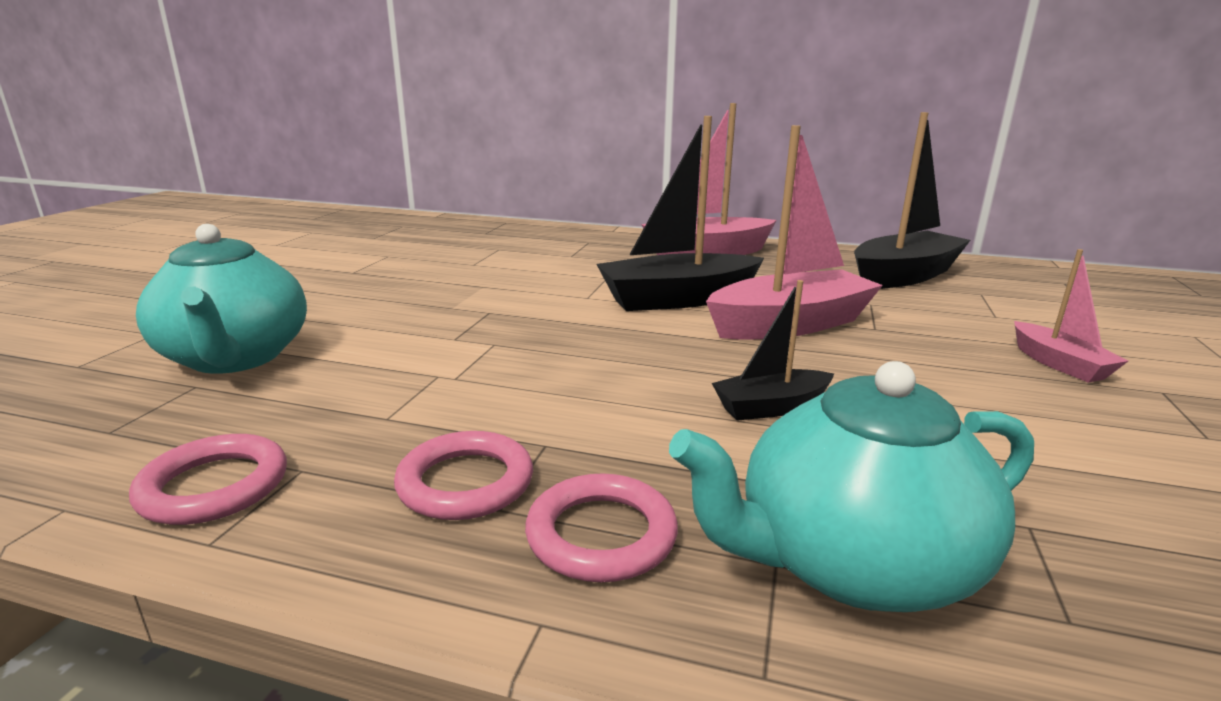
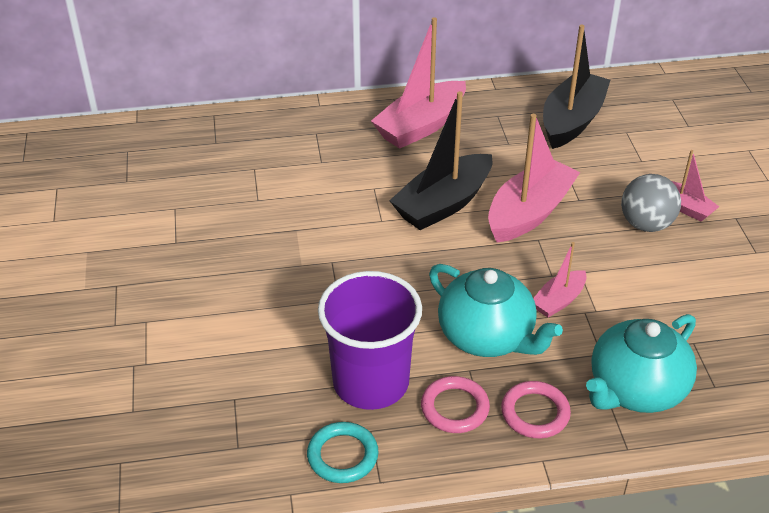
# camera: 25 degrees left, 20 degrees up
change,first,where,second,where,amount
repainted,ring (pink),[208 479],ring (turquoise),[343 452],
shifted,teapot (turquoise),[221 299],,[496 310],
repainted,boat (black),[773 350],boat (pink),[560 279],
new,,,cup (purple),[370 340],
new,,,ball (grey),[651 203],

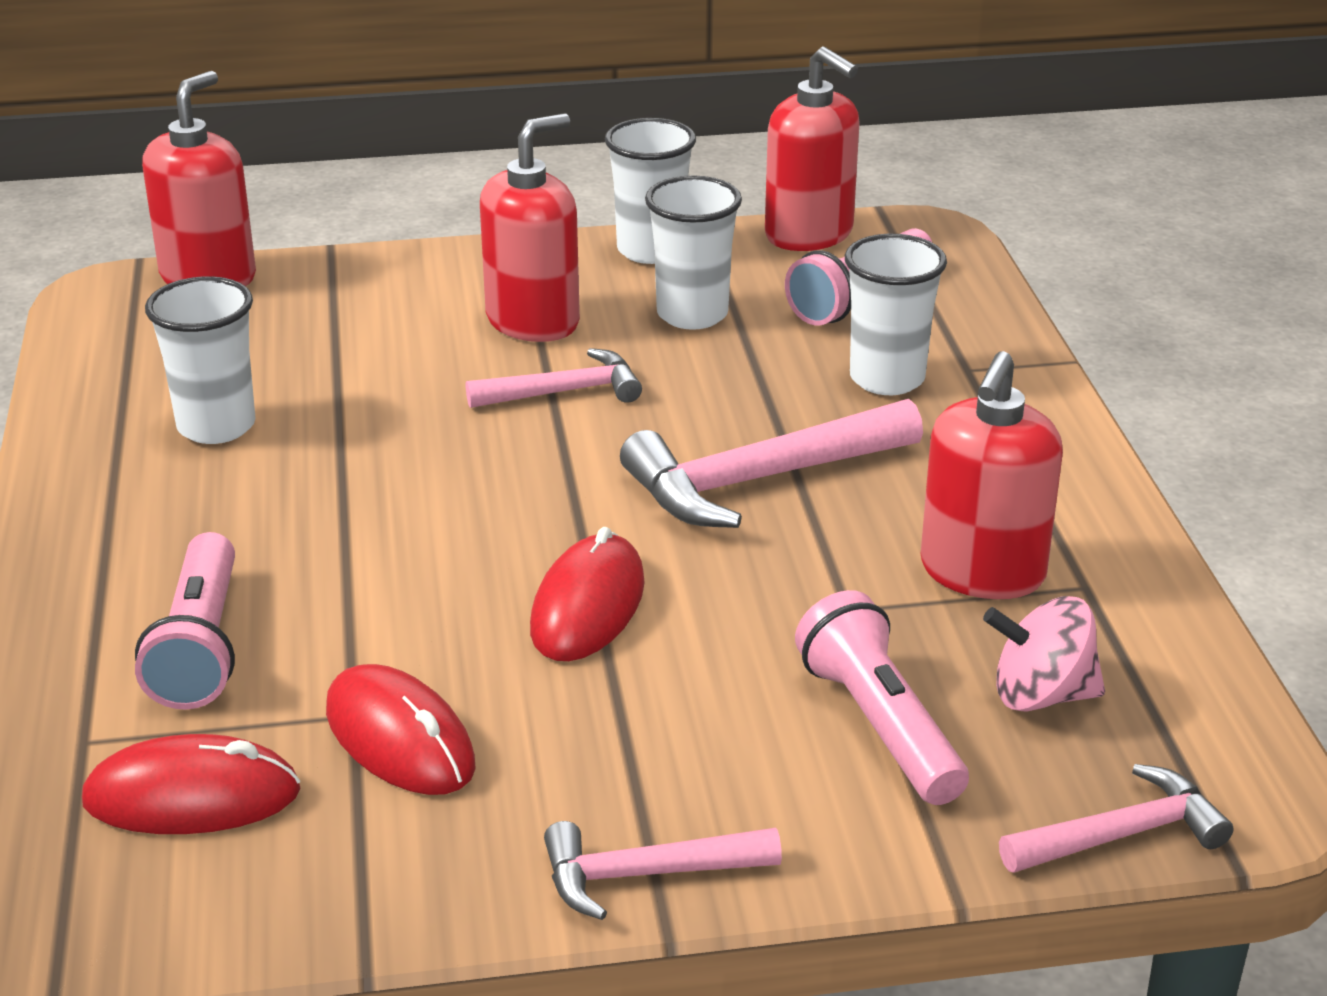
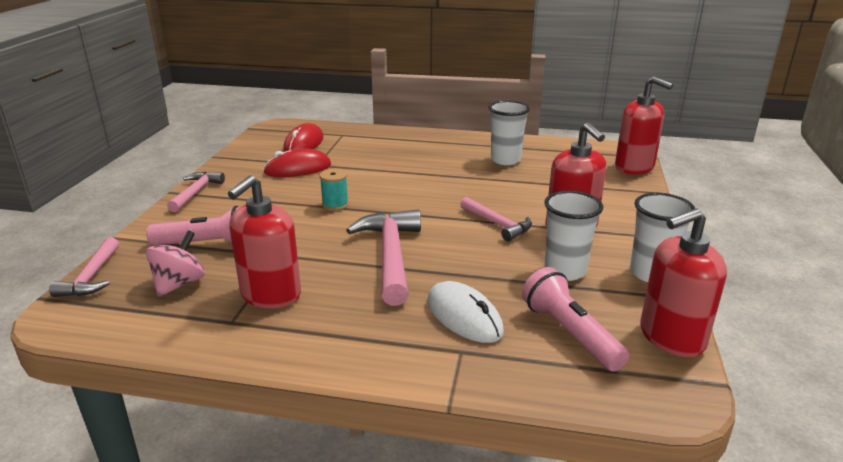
# camera: 110 degrees right, 5 degrees down
change,first,where,second,where,amount
gone,flashlight (pink),[185 621],,,
rotated,hammer (pink),[554 378],,[496 219],45 degrees counterclockwise
swapped,mouse (red),[587 594],spool (turquoise),[334 190],
swapped,cup (white),[896 314],mouse (white),[465 312],
rotated,soap dispenser (red),[992 475],,[264 242],105 degrees counterclockwise

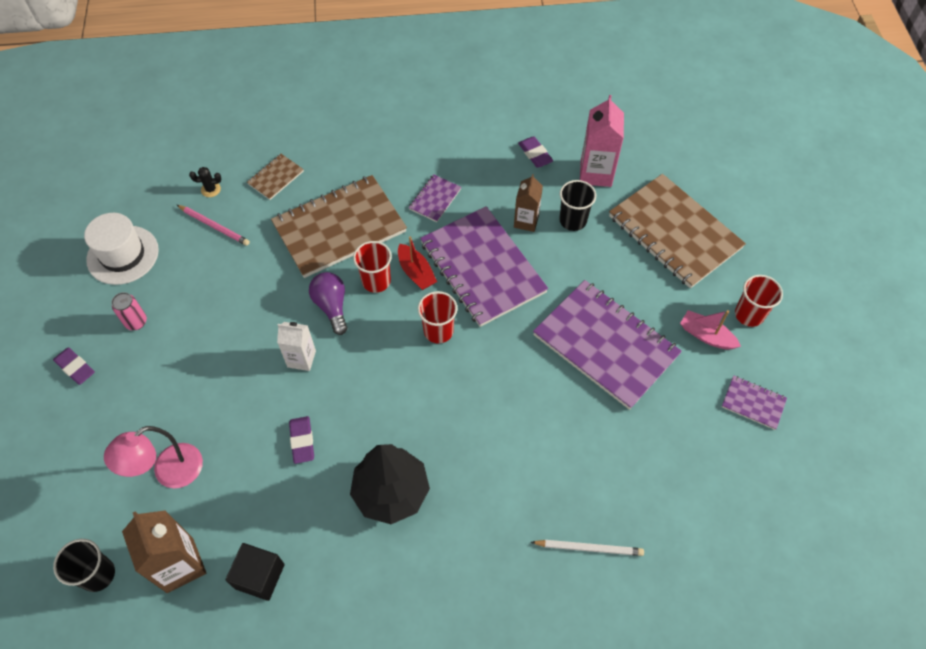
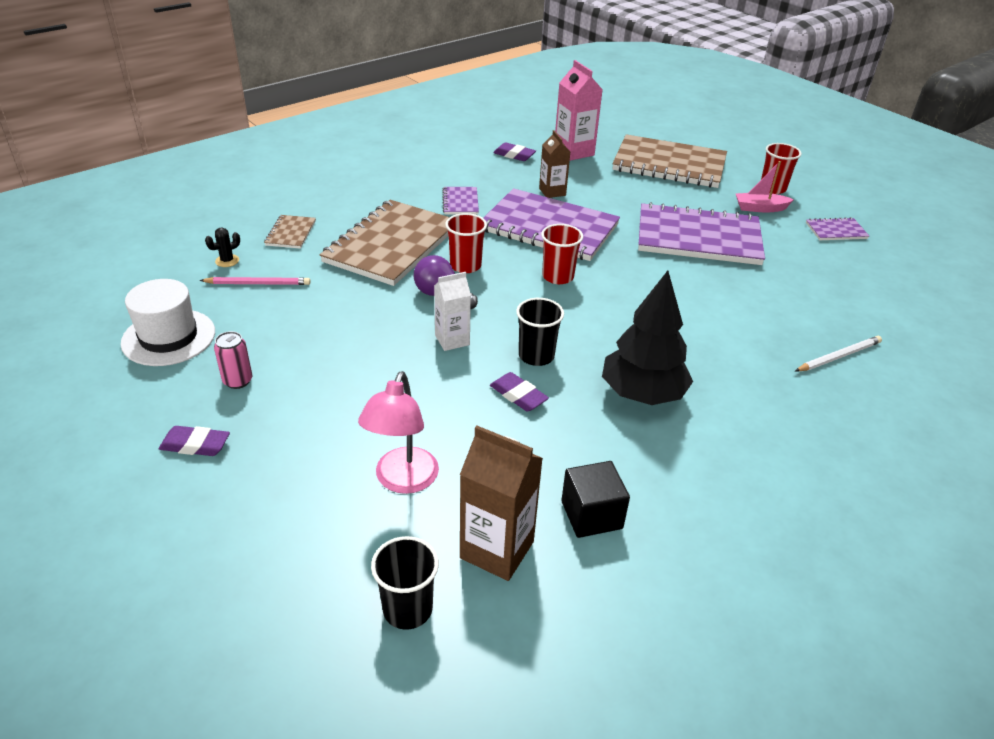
# camera: 35 degrees left, 20 degrees down
change,first,where,second,where,amount
gone,boat (red),[417 263],,,
shifted,cup (black),[577 205],,[540 332],

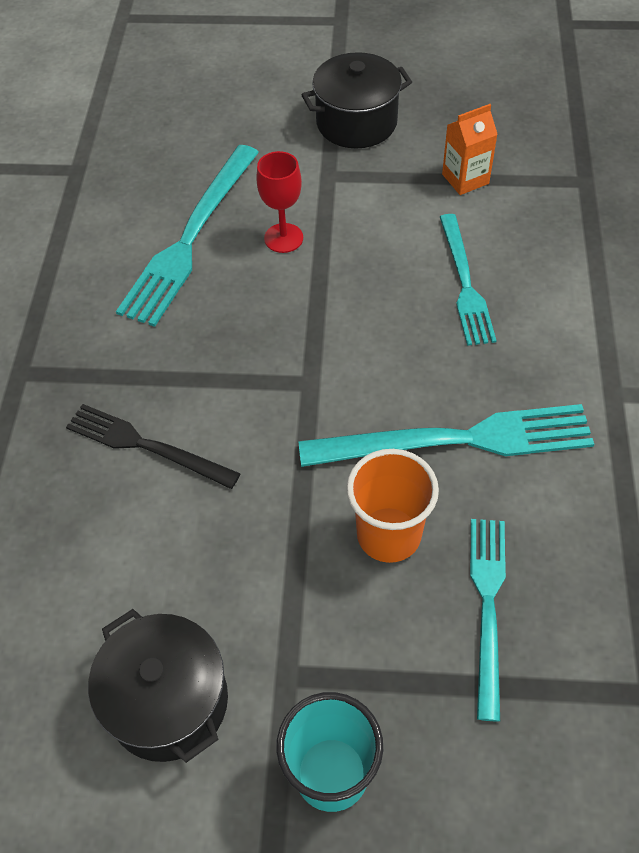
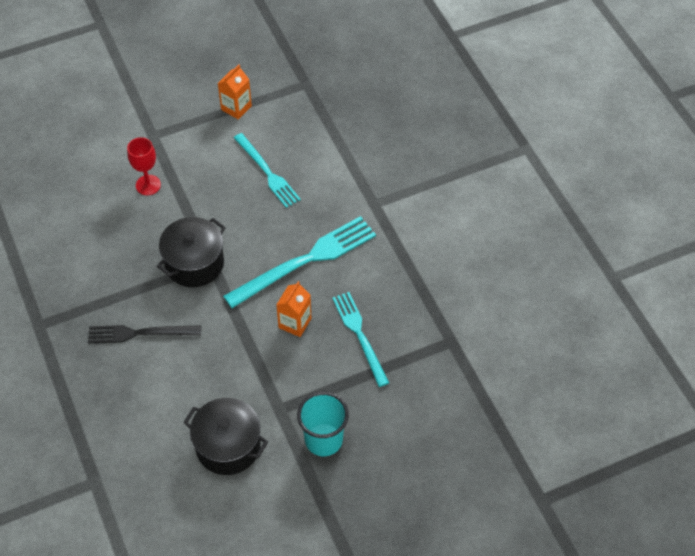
# camera: 30 degrees left, 0 degrees up
change,first,where,second,where,amount
gone,fork (turquoise),[187 236],,,
shifted,pot (black),[356 100],,[191 252],
swapped,cup (orange),[393 506],carton (orange),[293 309],

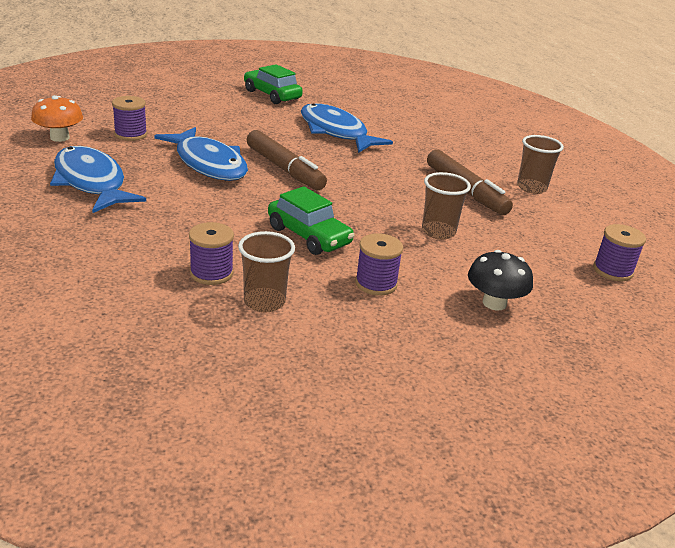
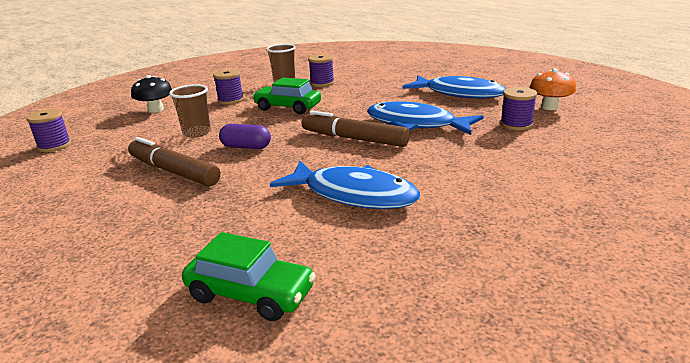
# camera: 160 degrees right, 5 degrees down
change,first,where,second,where,amount
shifted,car (green),[273 84],,[249 276],
gone,cup (brown),[540 164],,,
new,,,capsule (purple),[245 136],

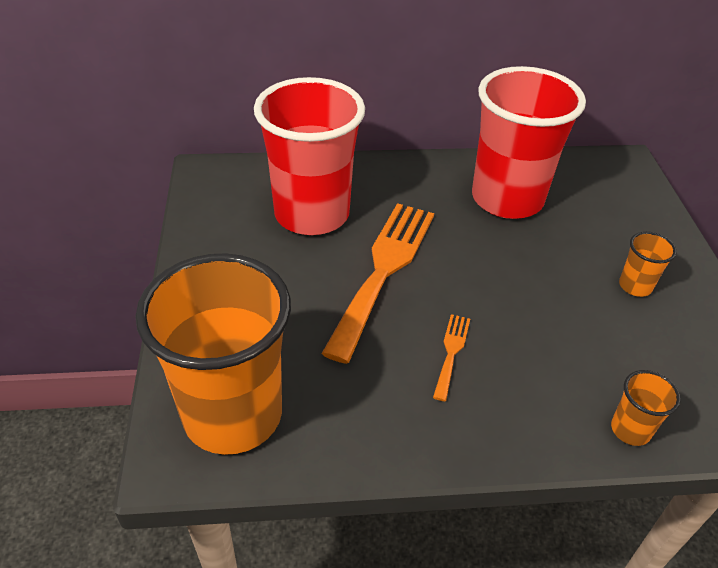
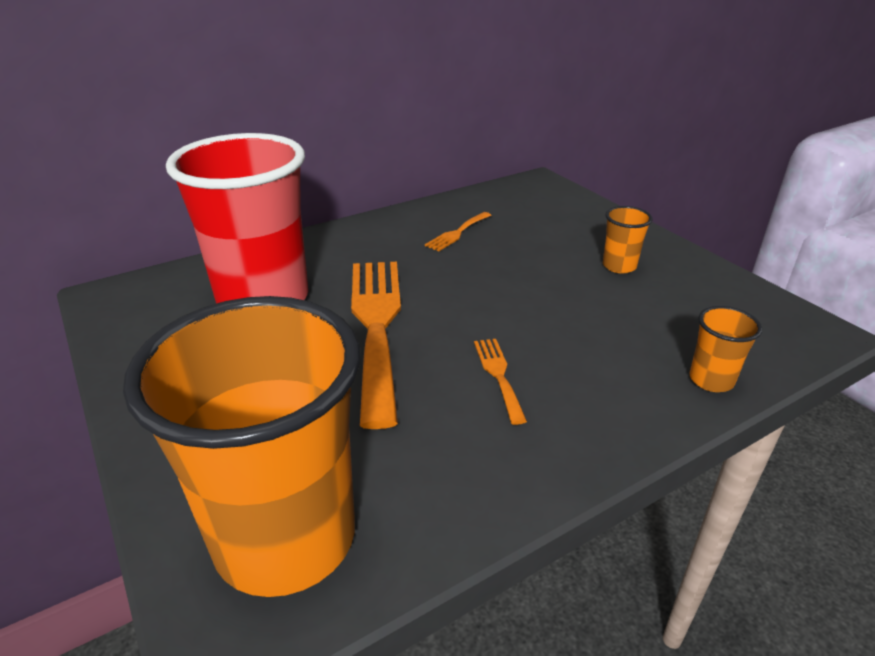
# camera: 25 degrees left, 10 degrees down
change,first,where,second,where,amount
swapped,cup (red),[529 142],fork (orange),[458 231],

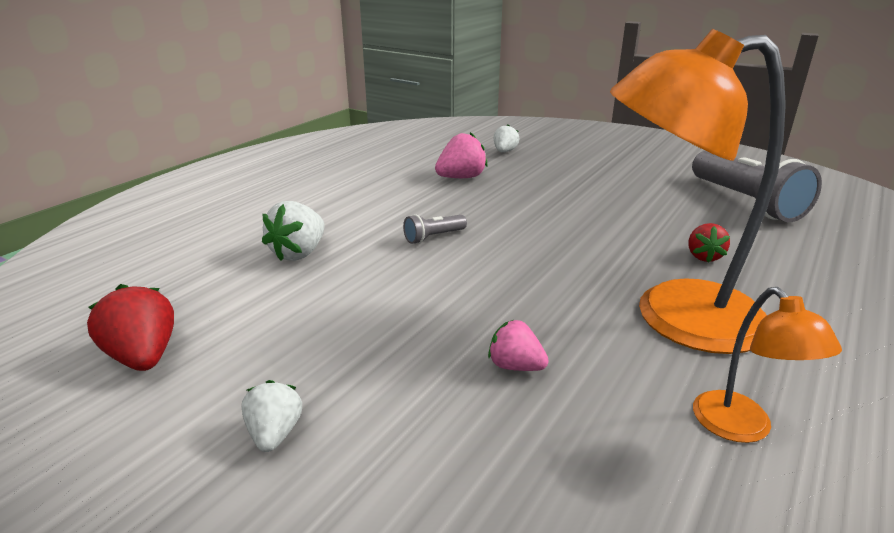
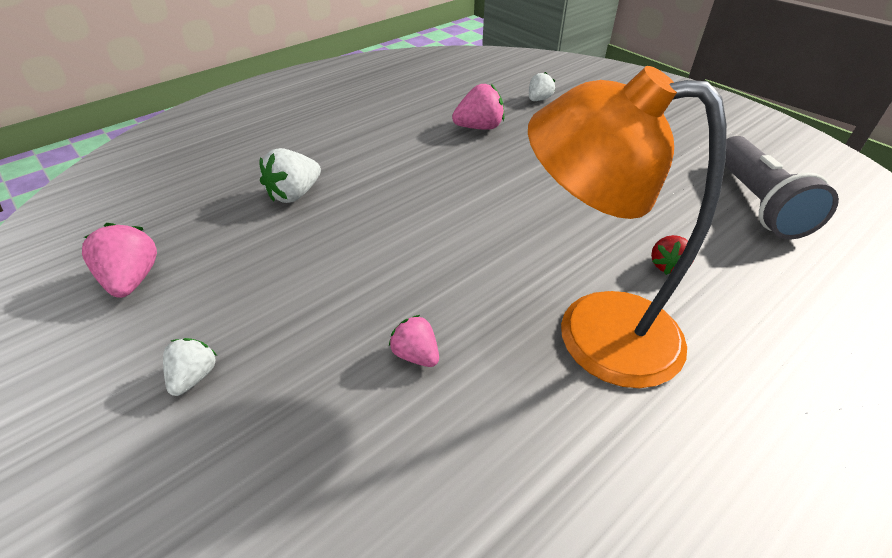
# camera: 15 degrees right, 15 degrees up
change,first,where,second,where,amount
repainted,strawberry (red),[130 327],strawberry (pink),[119 260],
gone,flashlight (grey),[435 229],,,
gone,lamp (orange),[767 365],,,

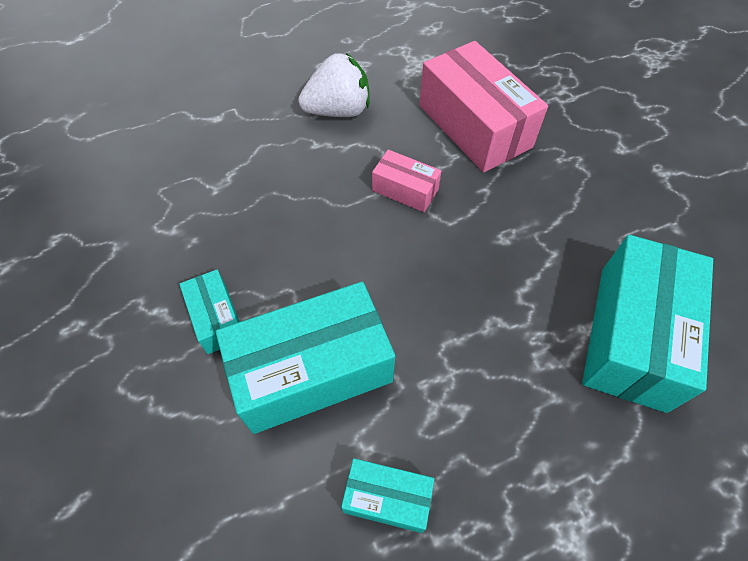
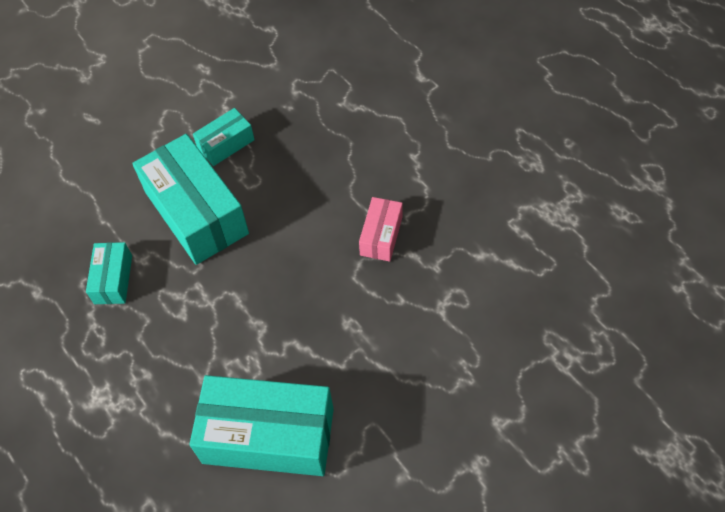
# camera: 80 degrees right, 0 degrees up
change,first,where,second,where,amount
gone,strawberry (white),[333 85],,,
gone,box (pink),[483 106],,,

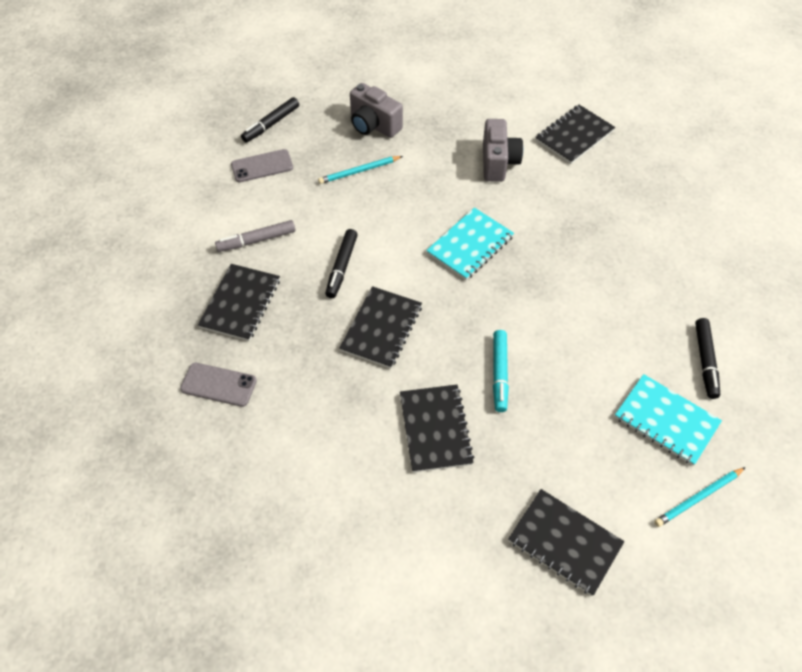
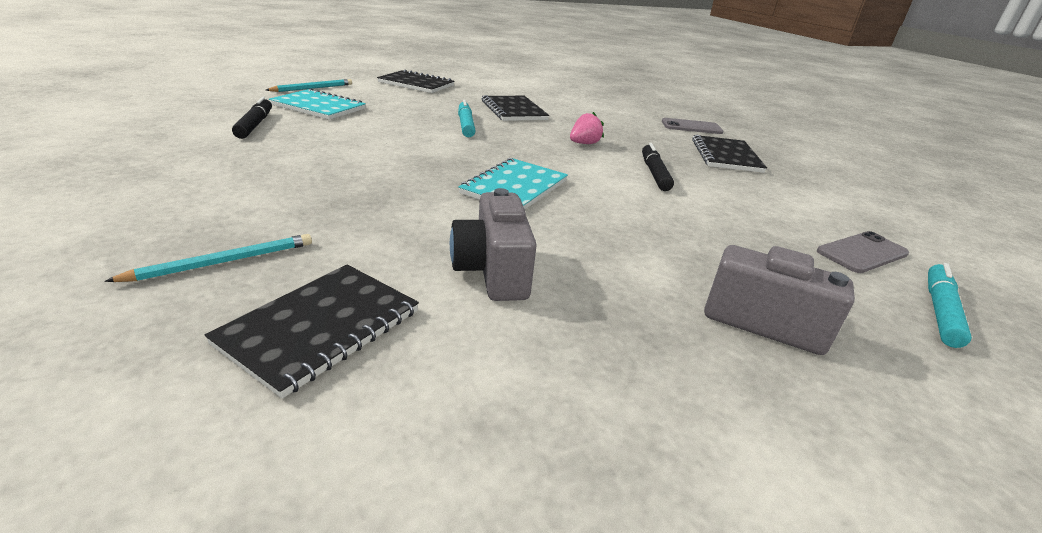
# camera: 165 degrees right, 25 degrees down
change,first,where,second,where,amount
gone,marker (grey),[255 236],,,
repainted,marker (black),[270 120],marker (turquoise),[950 305],
shifted,pencil (turquoise),[360 170],,[208 258],
swapped,notebook (black),[380 327],strawberry (pink),[587 128],

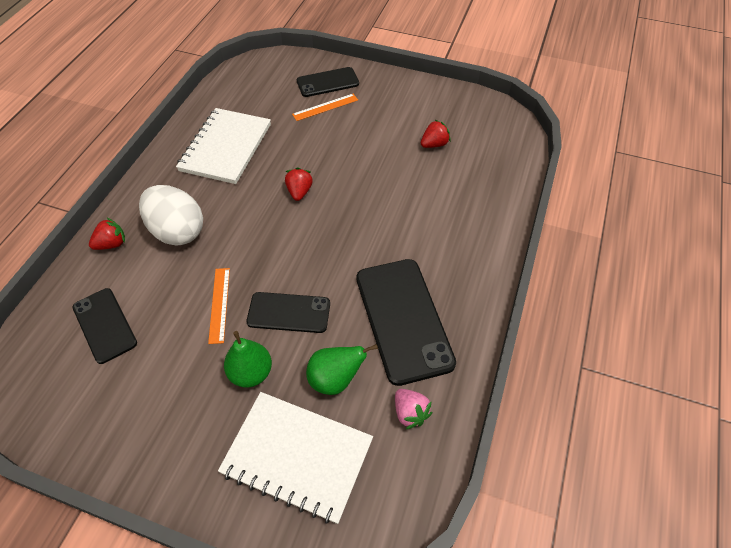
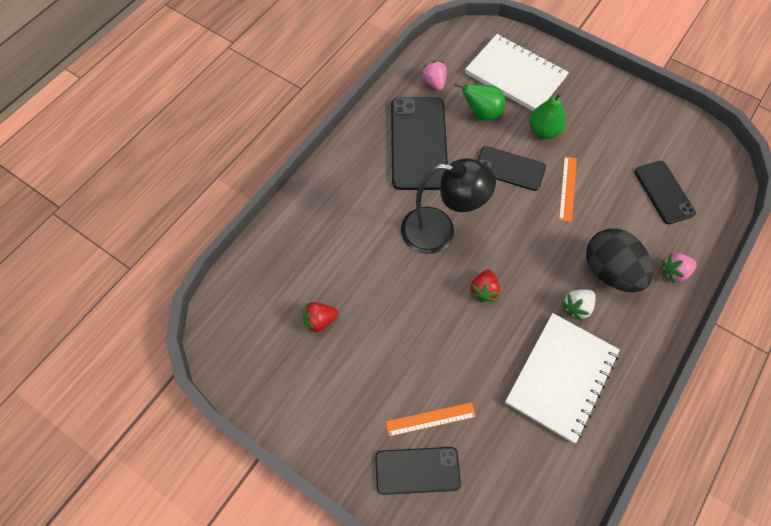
# camera: 165 degrees left, 10 degrees up
change,first,where,second,where,amount
repainted,strawberry (red),[107 234],strawberry (pink),[679 268],
repainted,egg (white),[171 215],egg (black),[619 260],
new,,,lamp (black),[448 206],
new,,,strawberry (white),[578 305],

